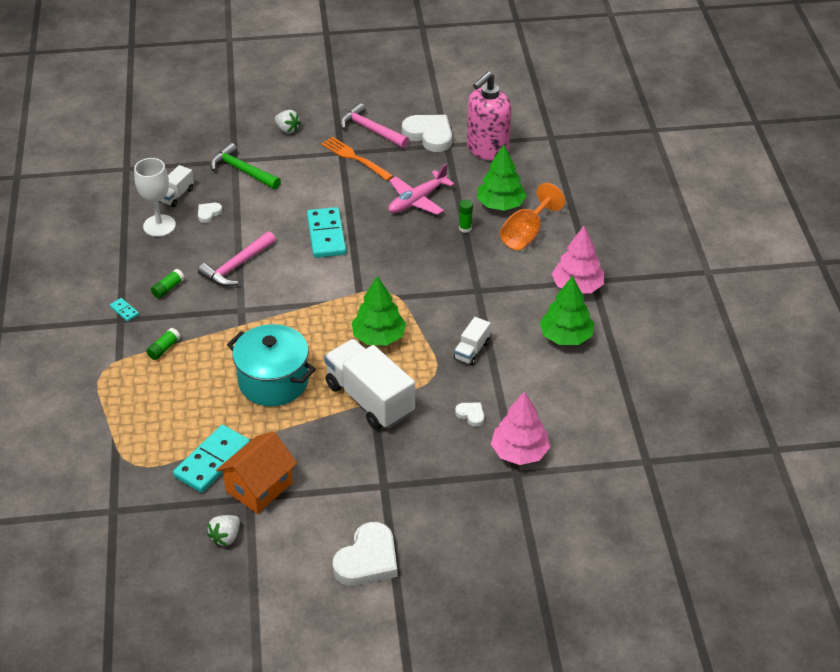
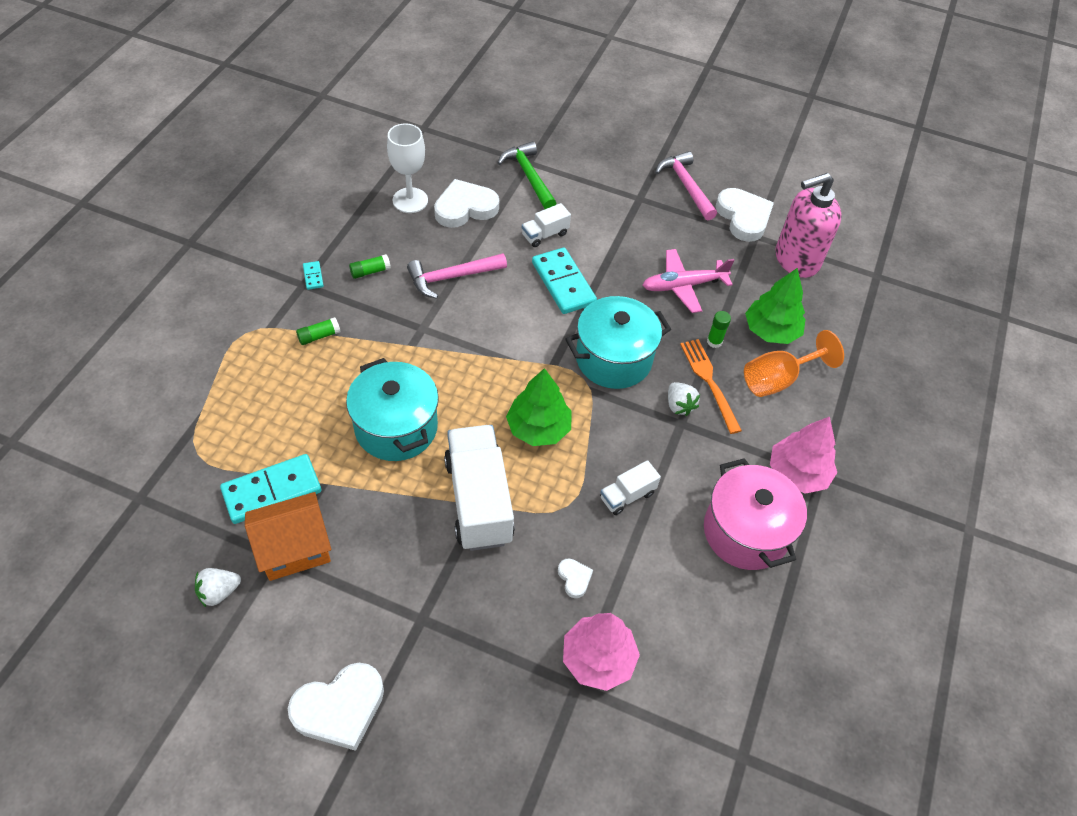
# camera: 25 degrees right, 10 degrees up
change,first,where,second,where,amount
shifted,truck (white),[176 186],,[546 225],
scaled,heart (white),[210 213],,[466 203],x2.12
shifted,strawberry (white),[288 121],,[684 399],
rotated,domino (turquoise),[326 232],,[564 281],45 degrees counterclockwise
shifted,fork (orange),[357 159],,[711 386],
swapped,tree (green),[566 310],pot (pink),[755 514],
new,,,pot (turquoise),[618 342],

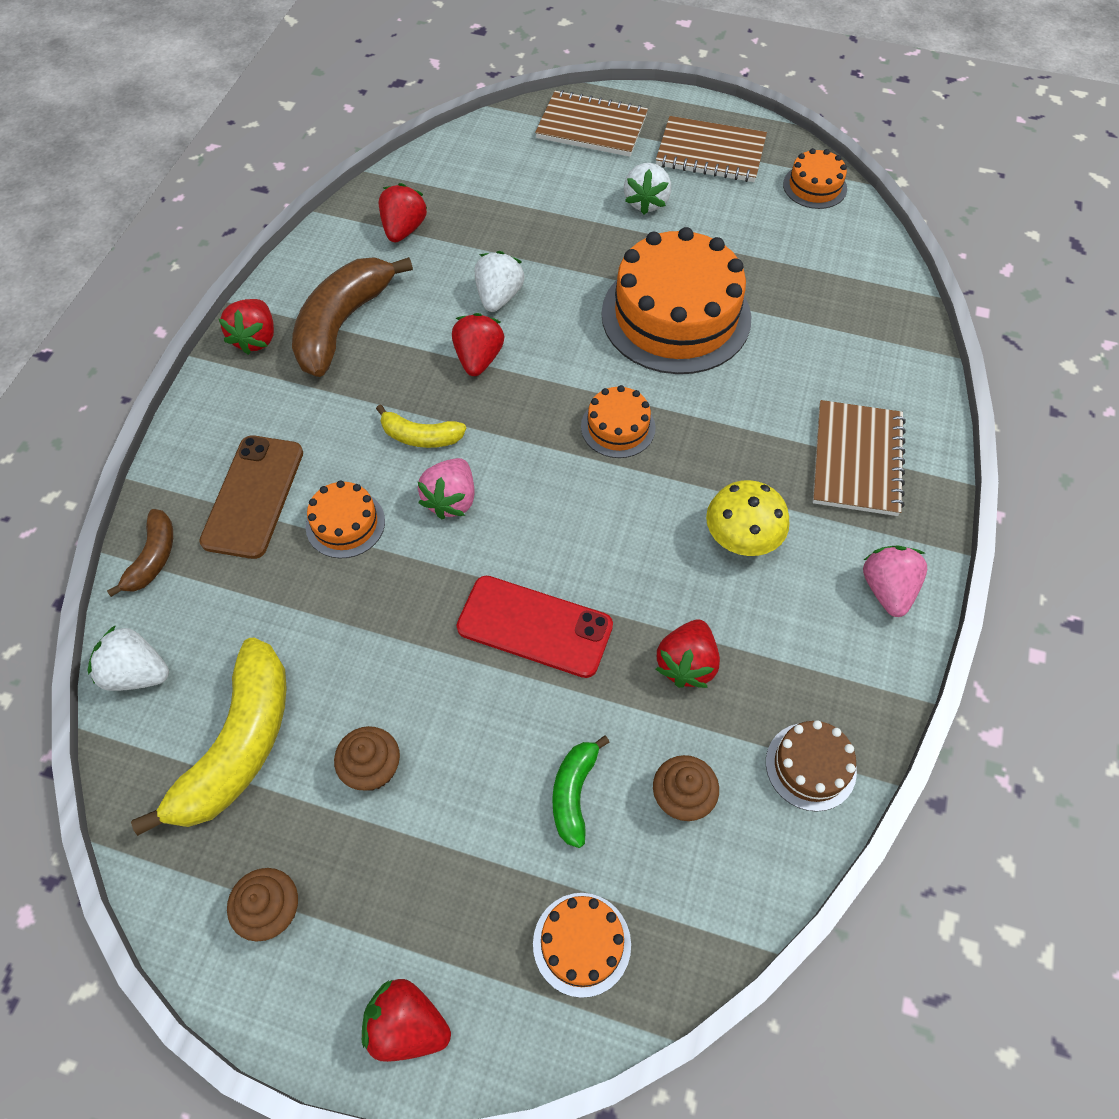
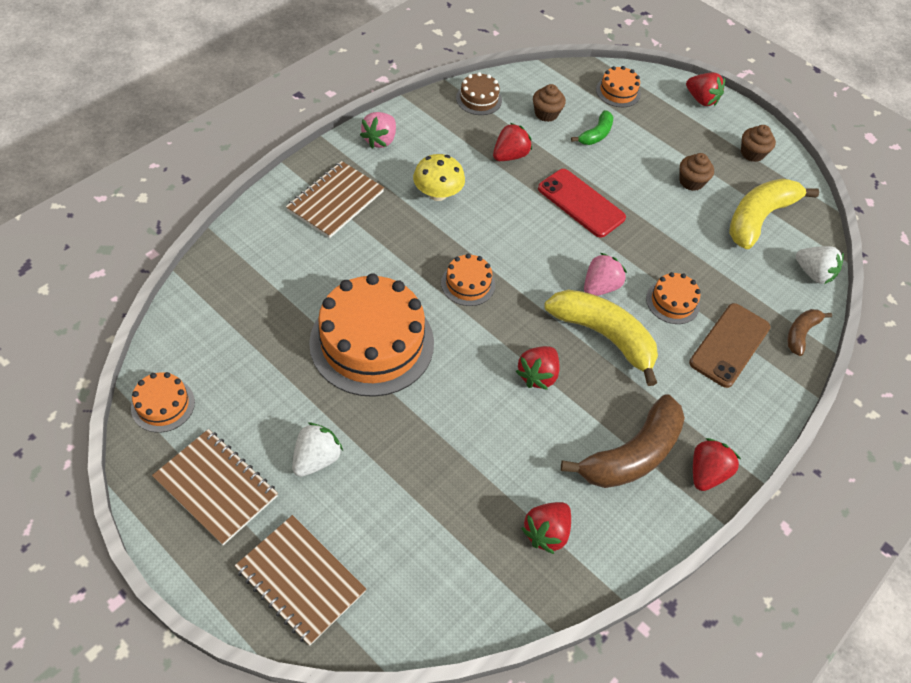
# camera: 160 degrees left, 5 degrees down
change,first,where,second,where,amount
scaled,banana (yellow),[421 426],,[601 338],x1.92
gone,strawberry (white),[499 281],,,

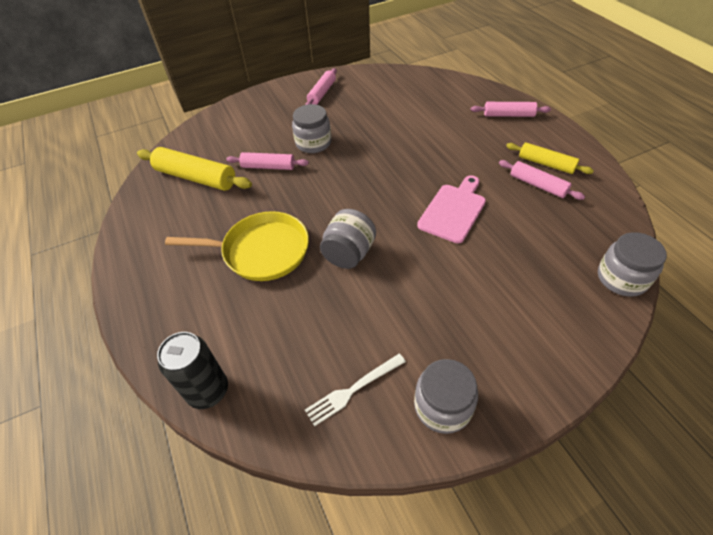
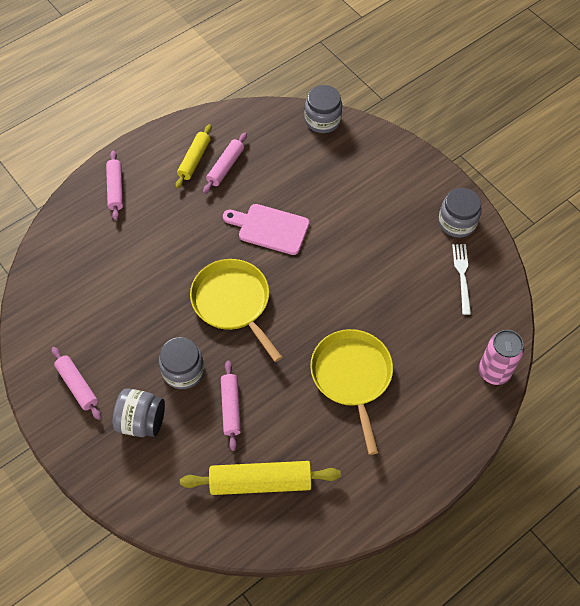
# camera: 105 degrees left, 10 degrees up
change,first,where,second,where,amount
rotated,rolling pin (yellow),[194 169],,[260 478],75 degrees clockwise
repainted,can (black),[192 370],can (pink),[501 357],
rotated,rolling pin (pink),[321 86],,[76 383],45 degrees clockwise
rotated,fork (white),[355 390],,[461 279],135 degrees counterclockwise
shifted,jar (grey),[348 239],,[138 412],
new,,,pan (yellow),[236 310],

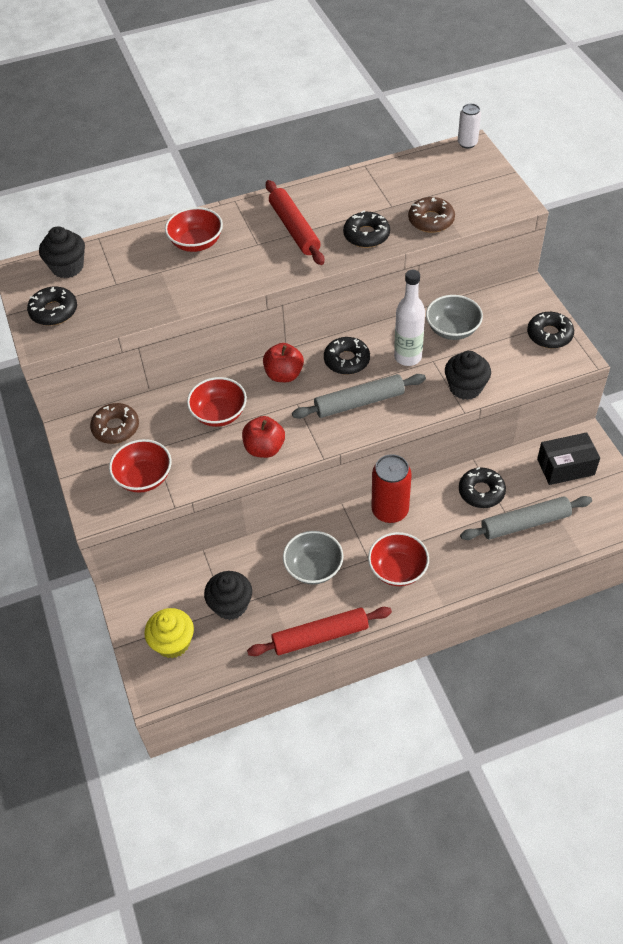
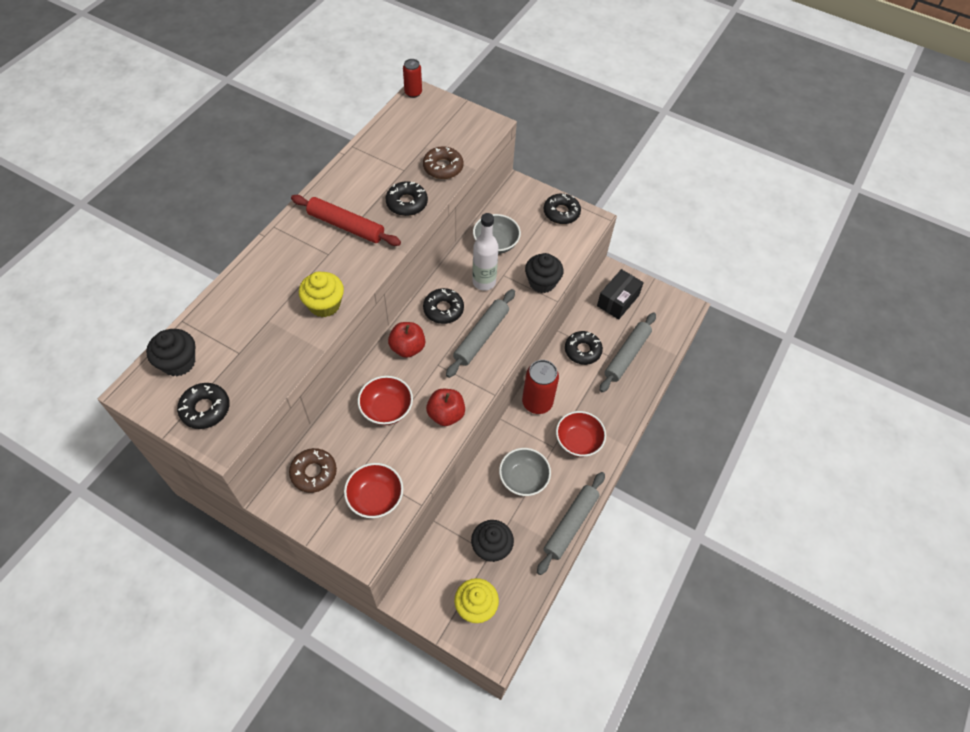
# camera: 45 degrees left, 5 degrees up
change,first,where,second,where,amount
gone,bowl (red),[194 229],,,
repainted,rolling pin (red),[319 631],rolling pin (grey),[571 523],
repainted,can (white),[469 126],can (red),[412 78],
new,,,cupcake (yellow),[321 294],

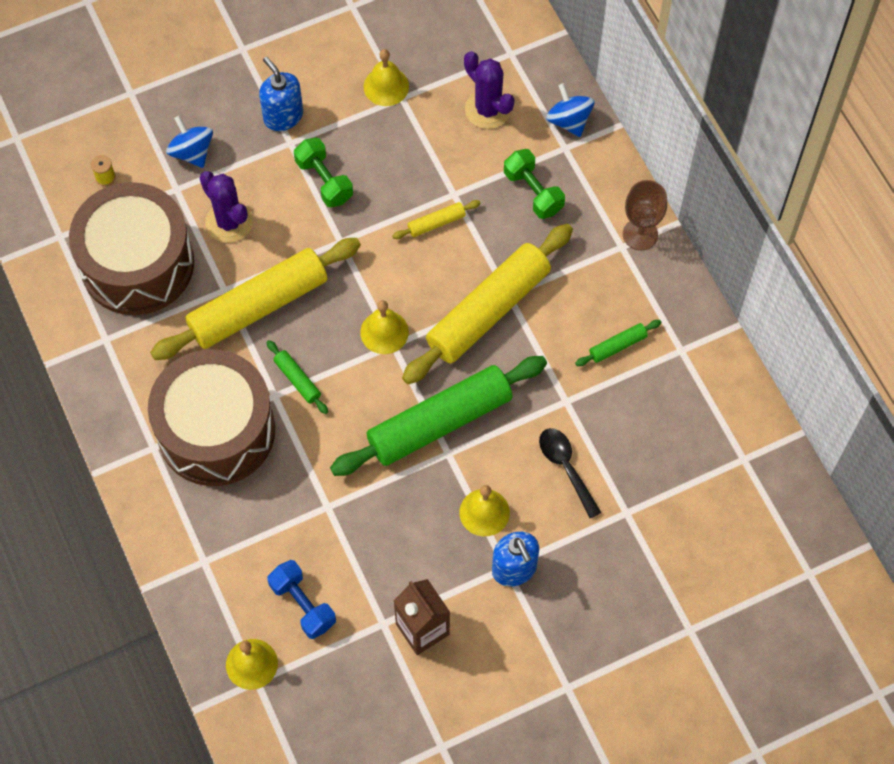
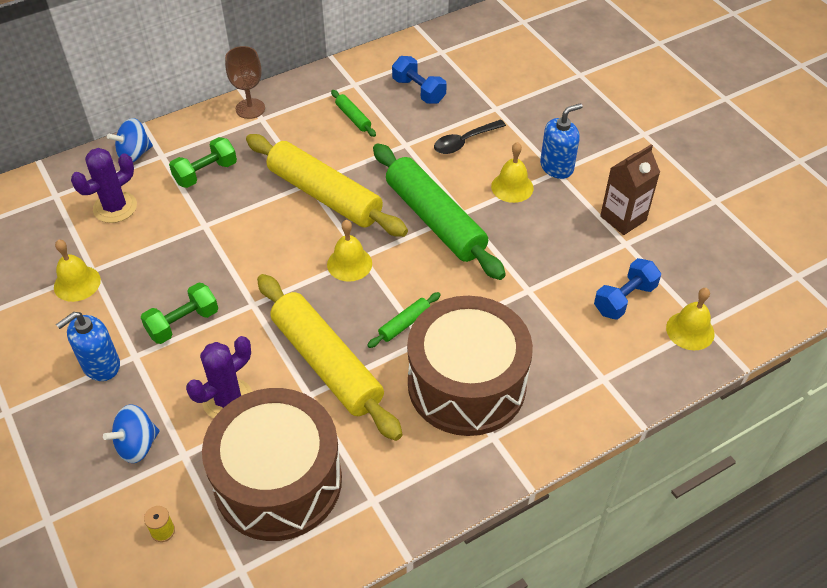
# camera: 95 degrees left, 15 degrees down
change,first,where,second,where,amount
gone,rolling pin (yellow),[436 219],,,
new,,,dumbbell (blue),[419 80],

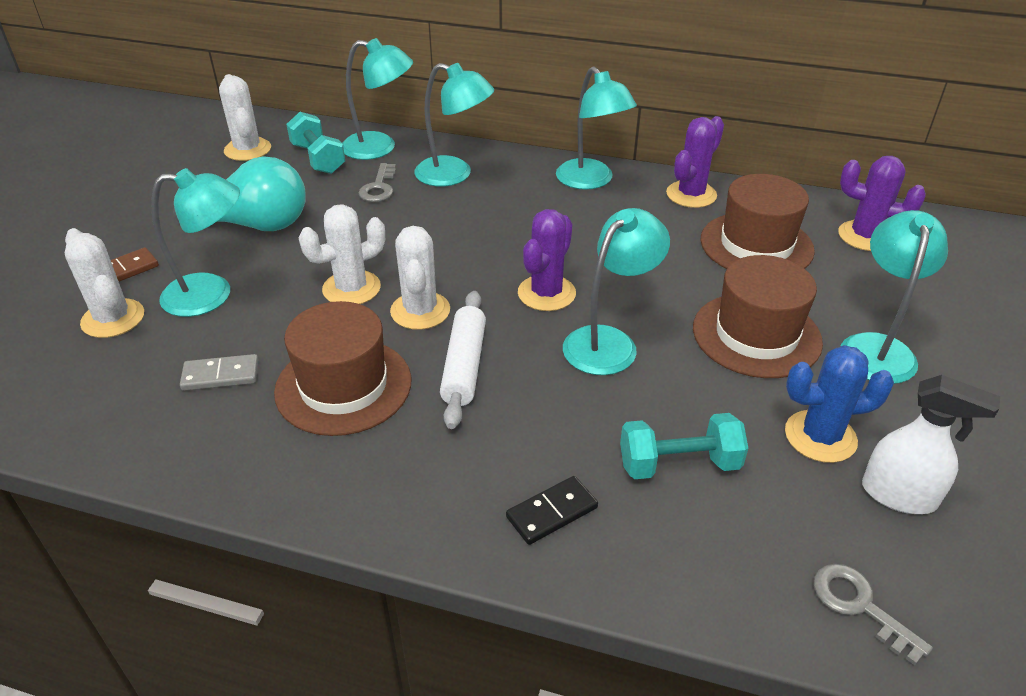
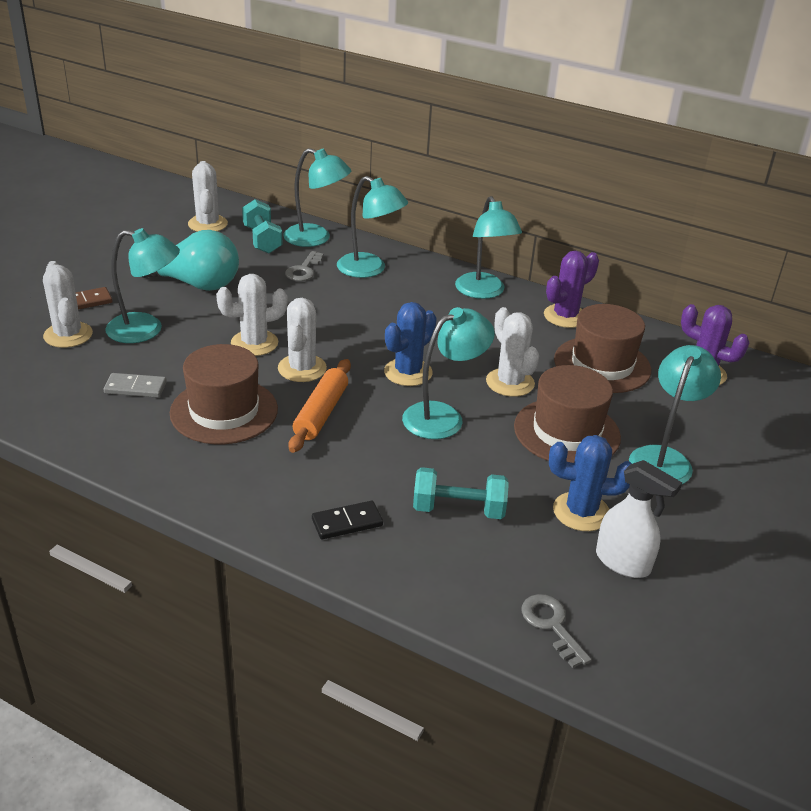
# camera: 10 degrees right, 5 degrees down
change,first,where,second,where,amount
repainted,rolling pin (white),[463 360],rolling pin (orange),[320 406],
repainted,cactus (purple),[547 260],cactus (blue),[410 344],
new,,,cactus (white),[512 352],

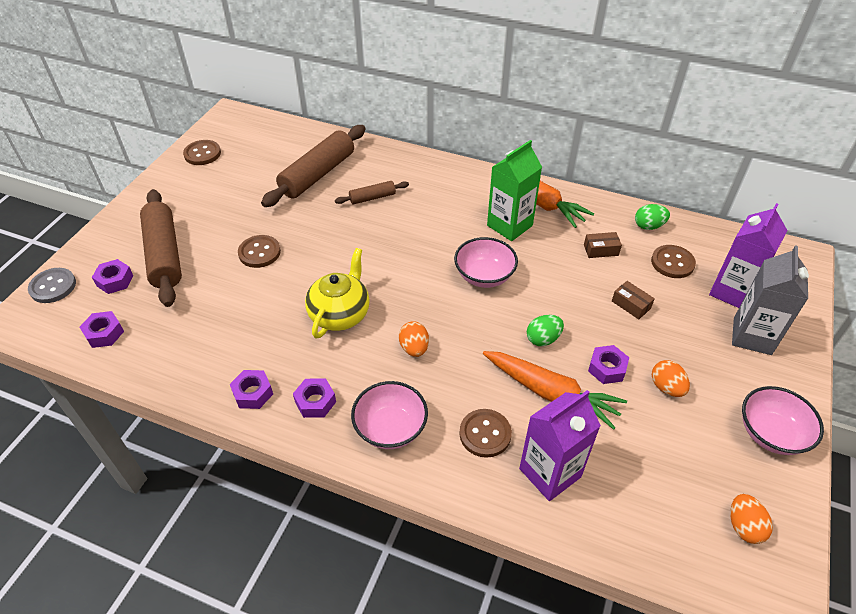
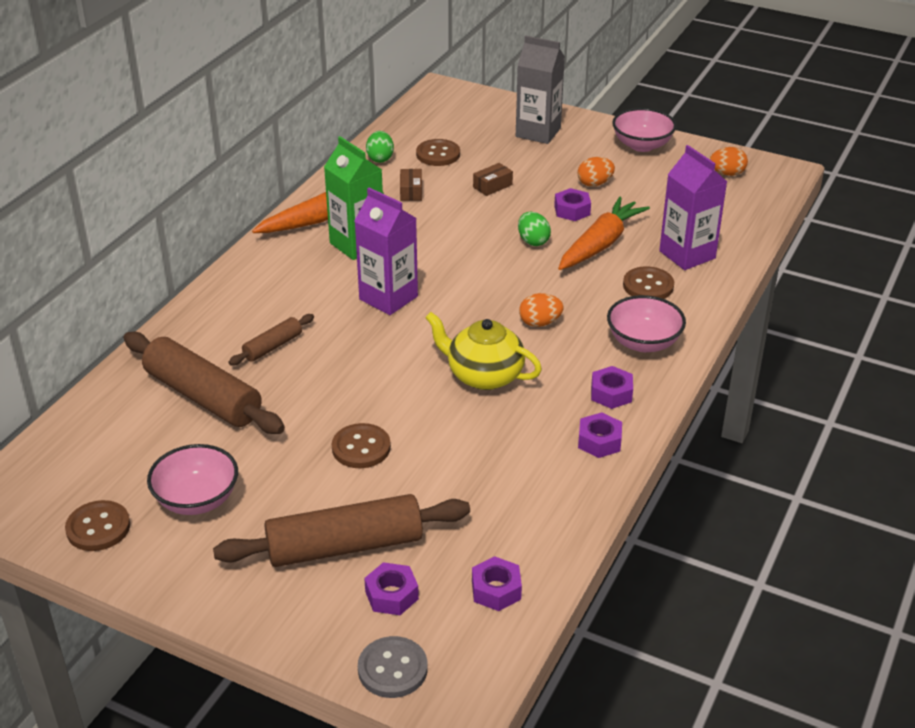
# camera: 85 degrees left, 10 degrees down
change,first,where,second,where,amount
rotated,rolling pin (brown),[372 192],,[271 339],60 degrees clockwise
shifted,bowl (pink),[486 262],,[192 479],
shifted,carton (purple),[748 255],,[386 251],

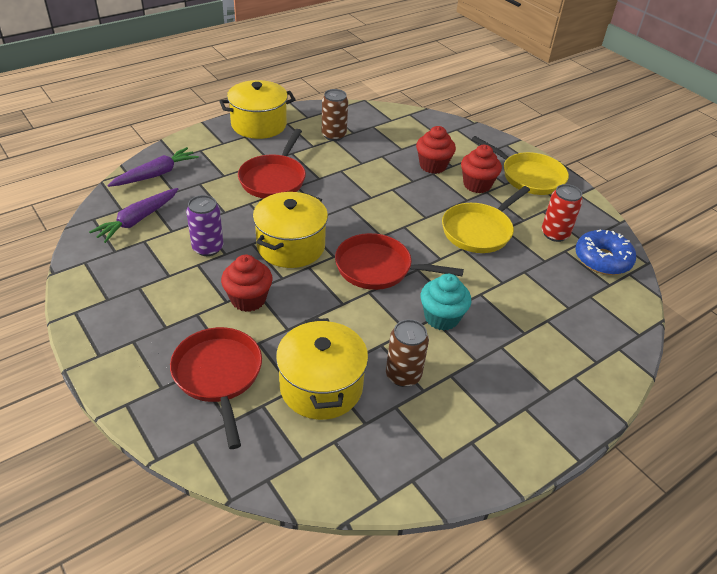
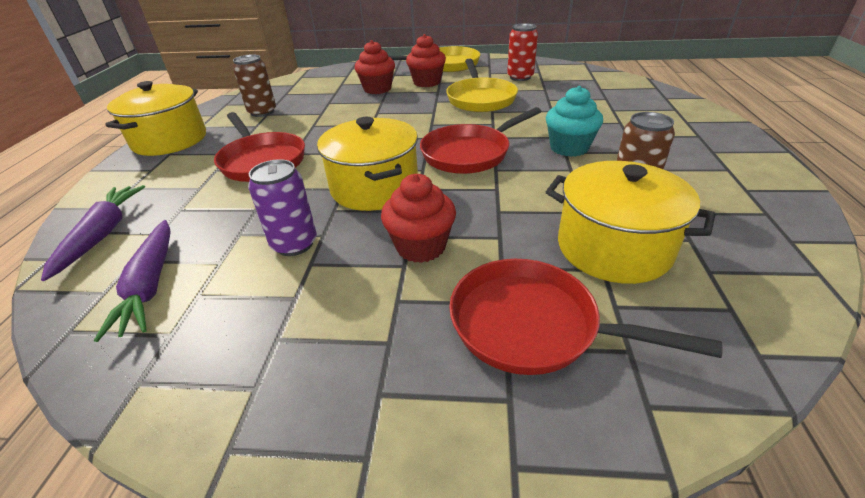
# camera: 45 degrees left, 5 degrees down
change,first,where,second,where,amount
gone,donut (blue),[605 252],,,

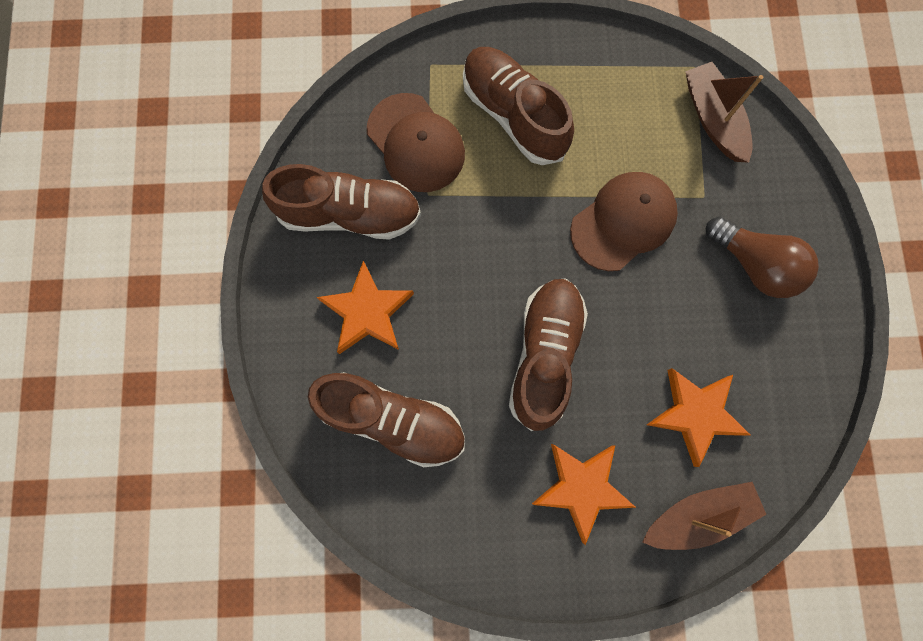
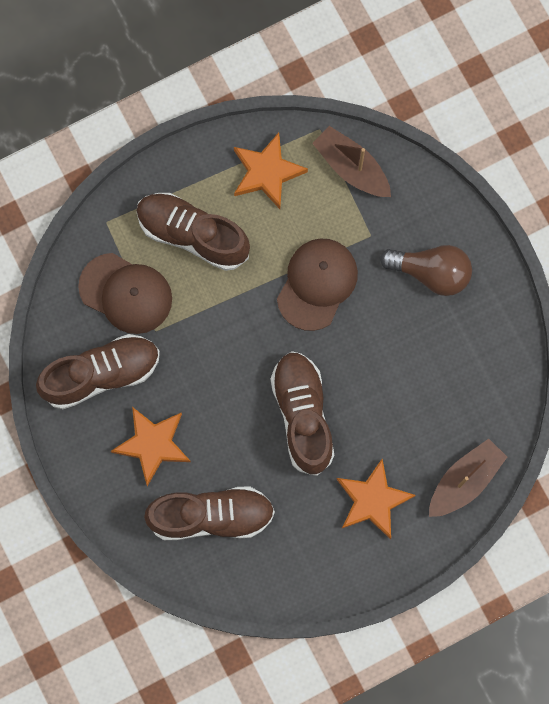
# camera: 25 degrees left, 0 degrees up
change,first,where,second,where,amount
shifted,star (orange),[698 417],,[271 170],

